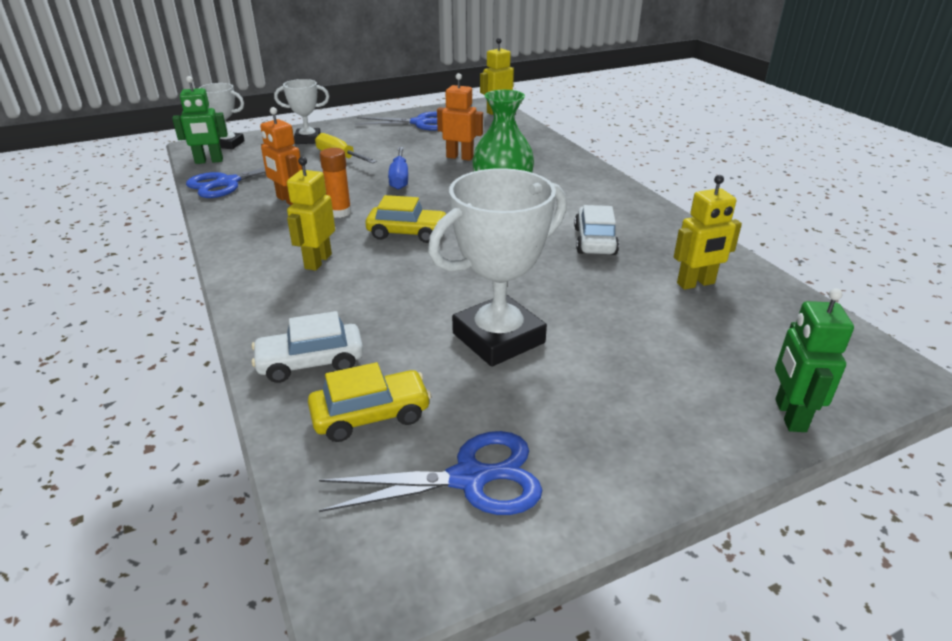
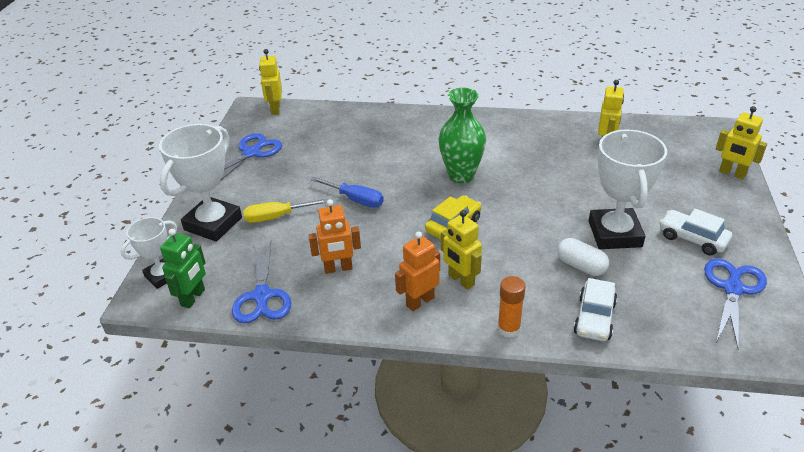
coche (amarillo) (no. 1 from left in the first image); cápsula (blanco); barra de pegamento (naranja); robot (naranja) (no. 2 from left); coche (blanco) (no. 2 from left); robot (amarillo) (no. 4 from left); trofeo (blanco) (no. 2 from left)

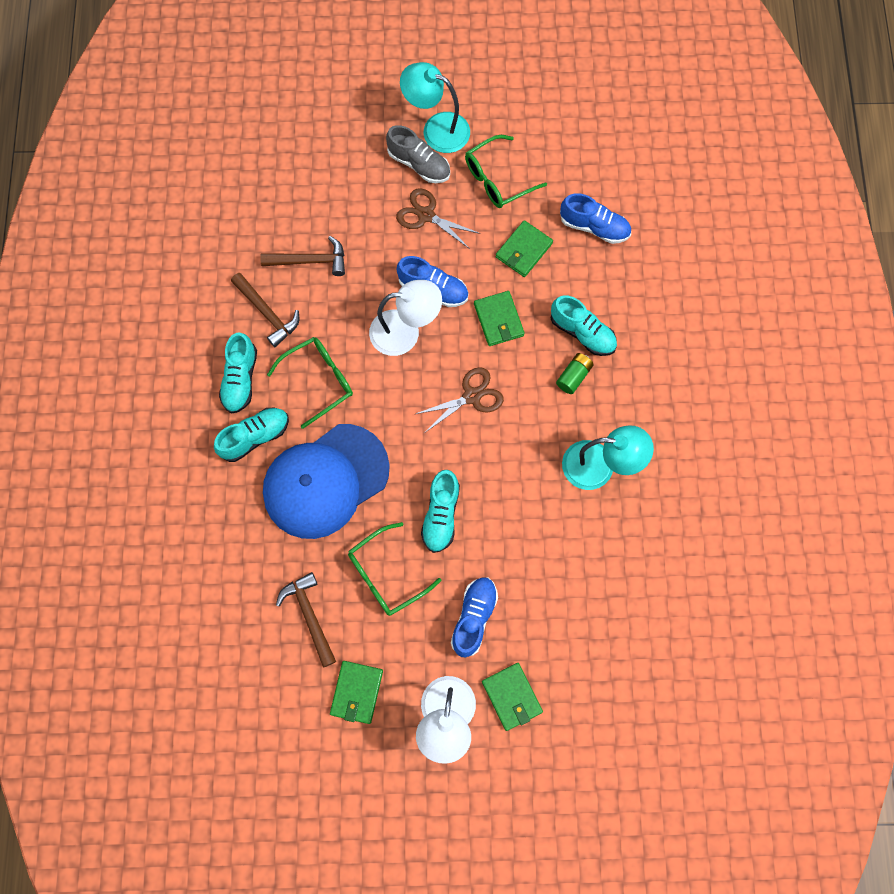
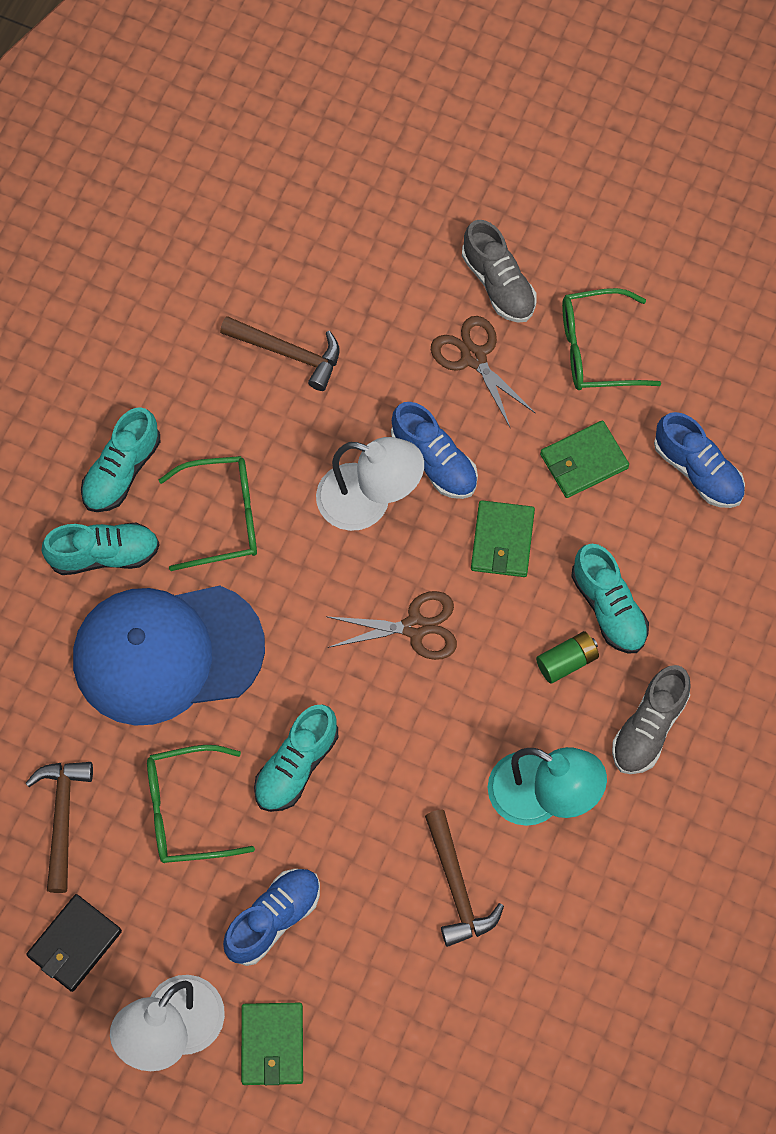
lámpara (turquesa) (no. 1 from left in the first image); zapato (gris) (no. 2 from left); martillo (marrón) (no. 3 from left); cartera (negro)

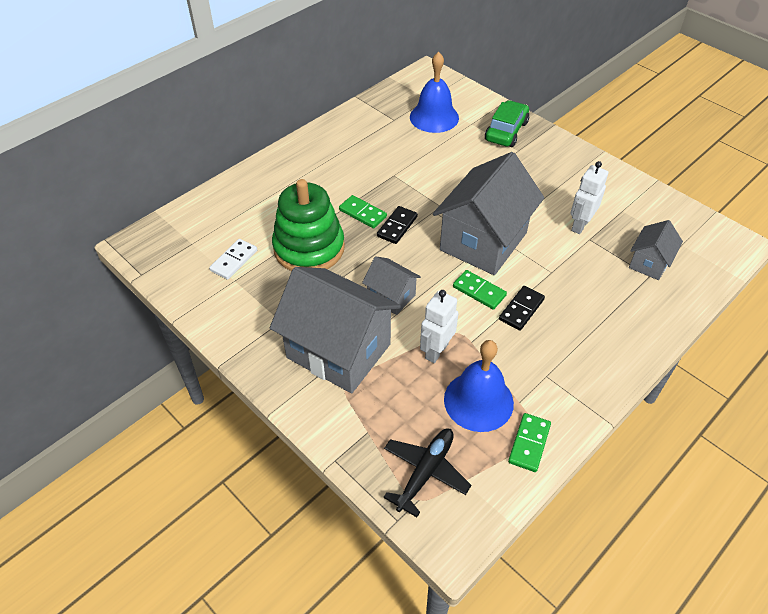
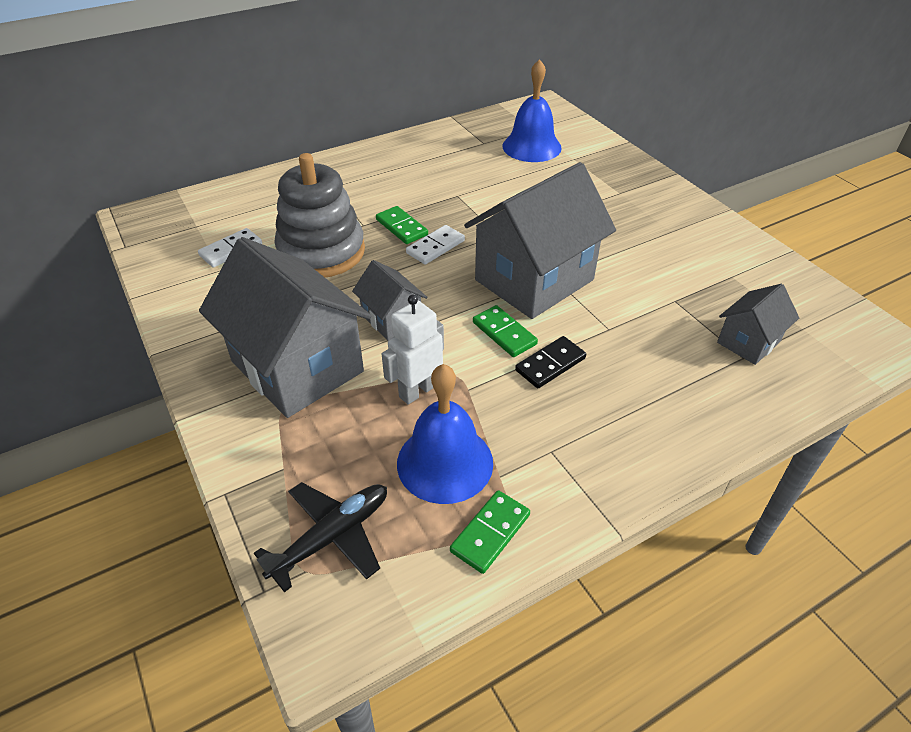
coche (verde); robot (blanco) (no. 2 from left in the first image); juguete apilable (gris); ficha de dominó (blanco) (no. 2 from left)

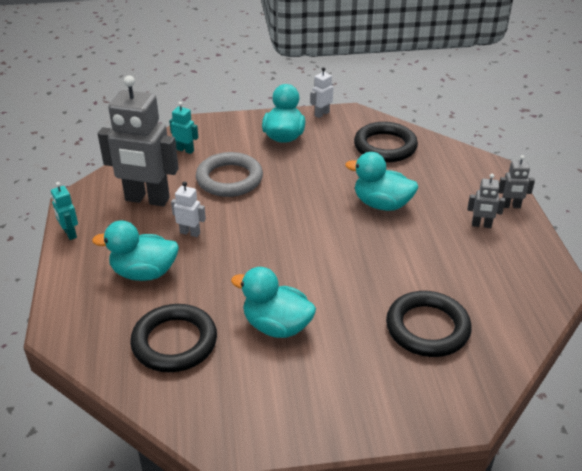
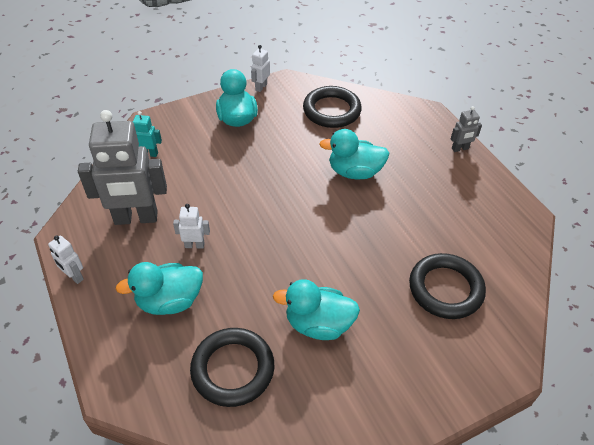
anillo (gris); robot (gris) (no. 2 from left in the first image); robot (blanco) (no. 1 from left)

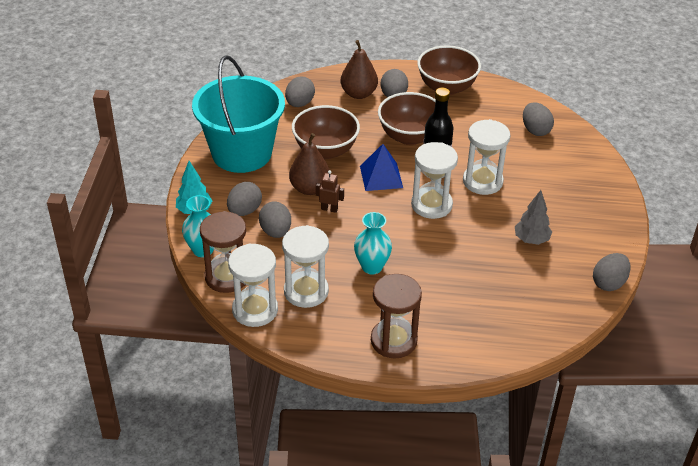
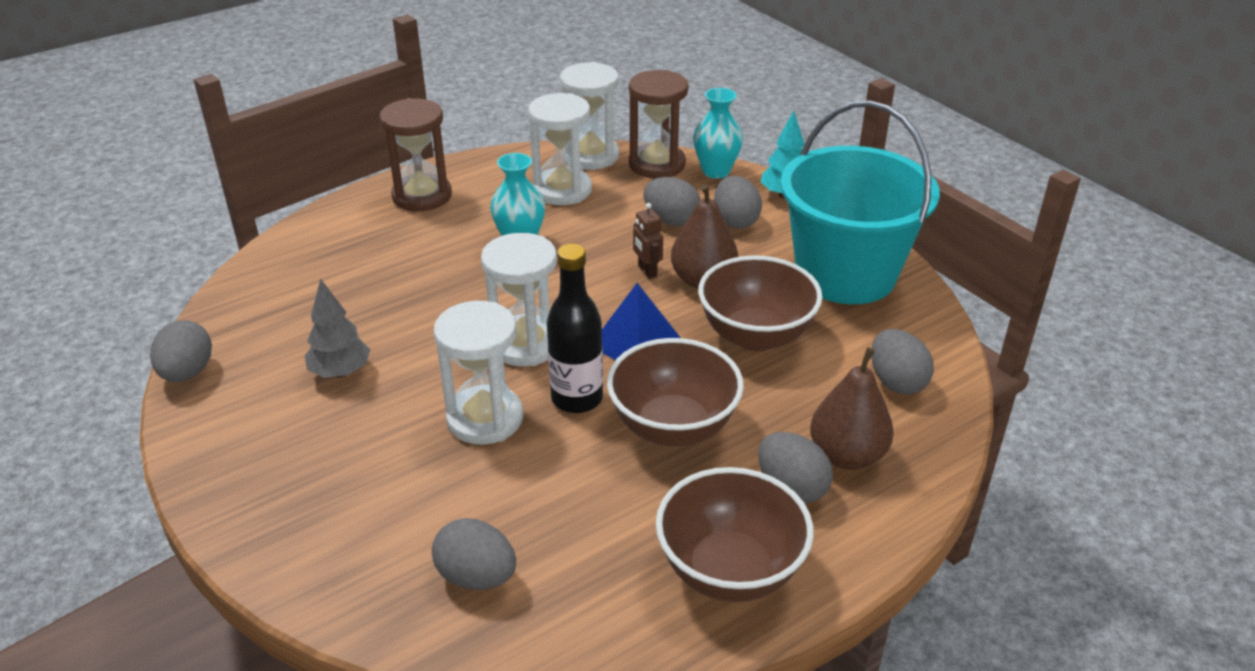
robot (marrón)

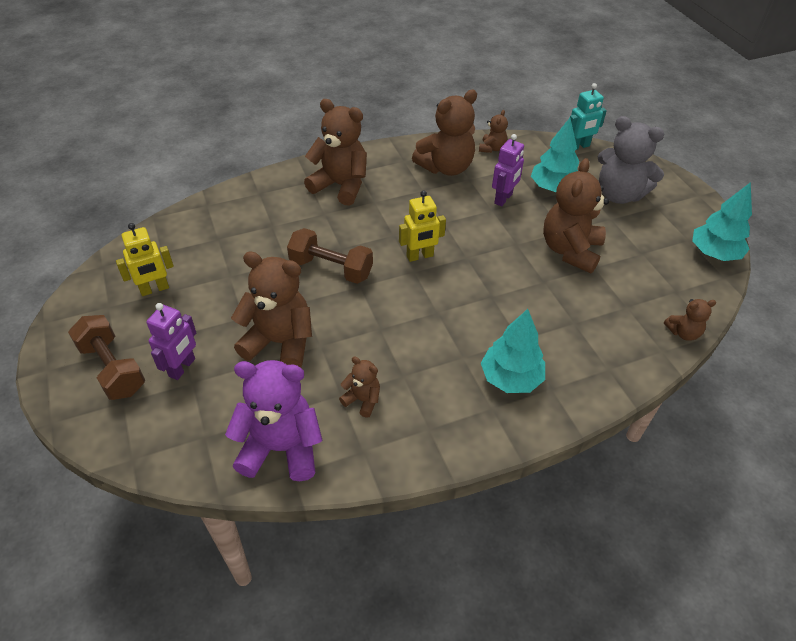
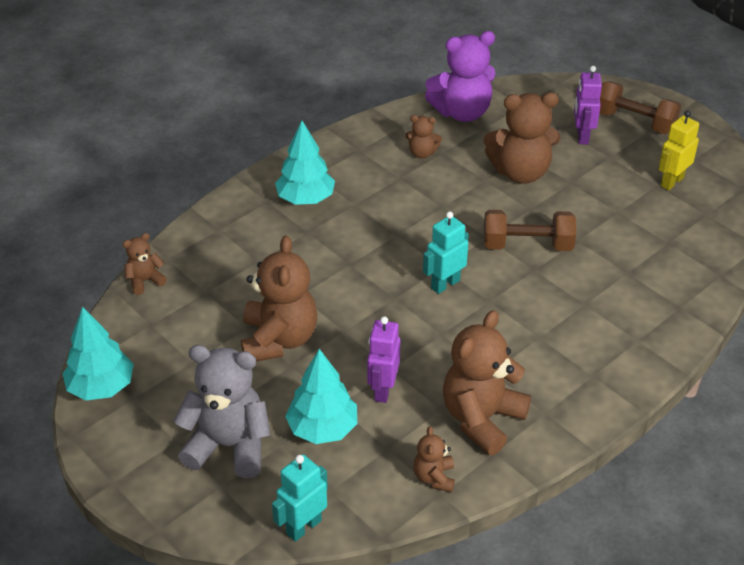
osito (marrón) (no. 2 from left in the first image); robot (turquesa) (no. 2 from left)

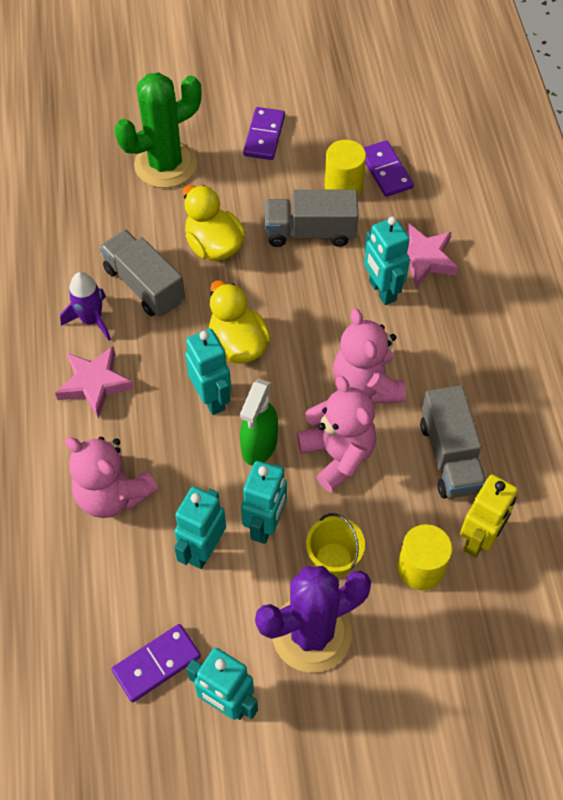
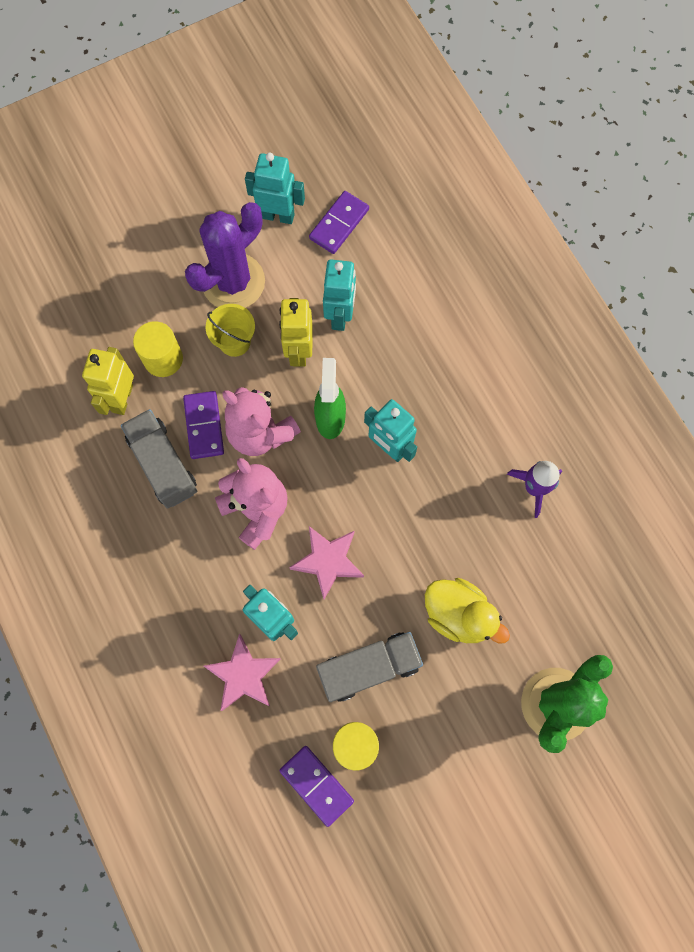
osito (rosa) (no. 1 from left in the first image); camión (gris) (no. 1 from left in the first image); pato (amarillo) (no. 2 from left in the first image); estrella (rosa) (no. 2 from left); ficha de dominó (morado) (no. 1 from left); robot (amarillo) (no. 2 from left)

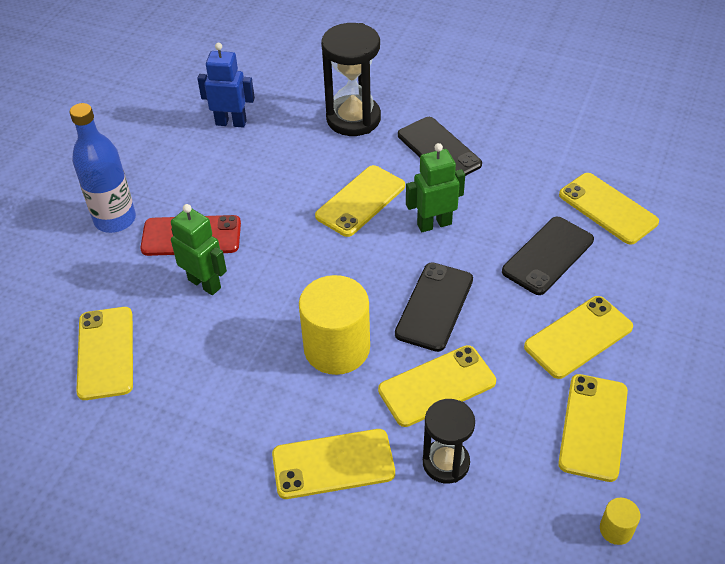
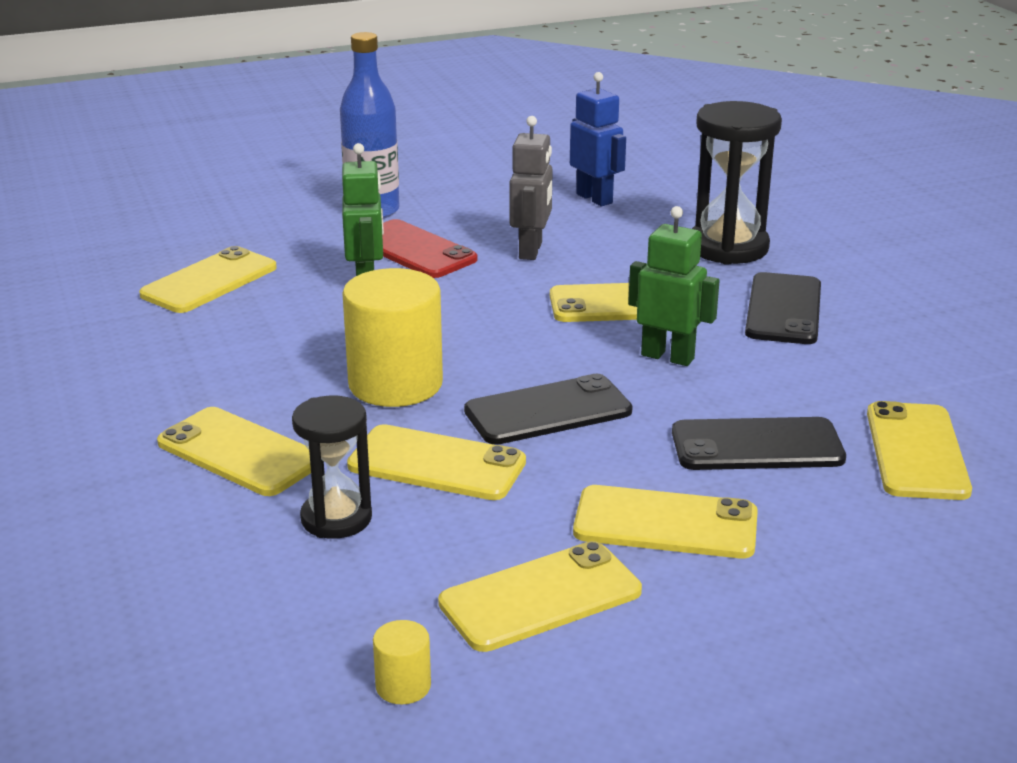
robot (gris)

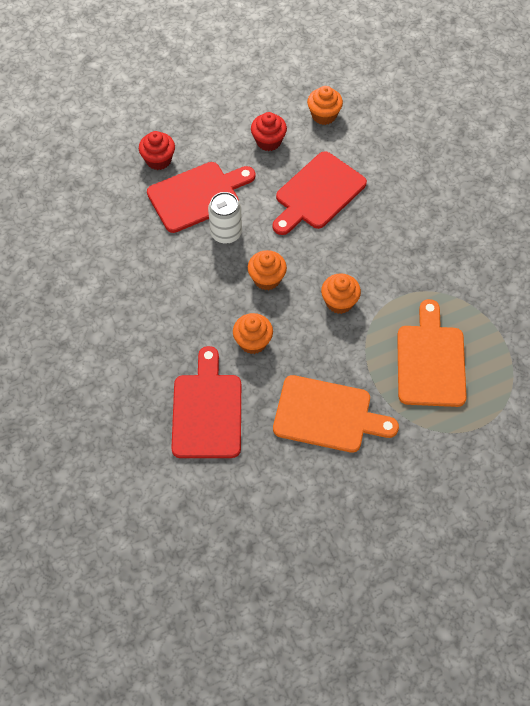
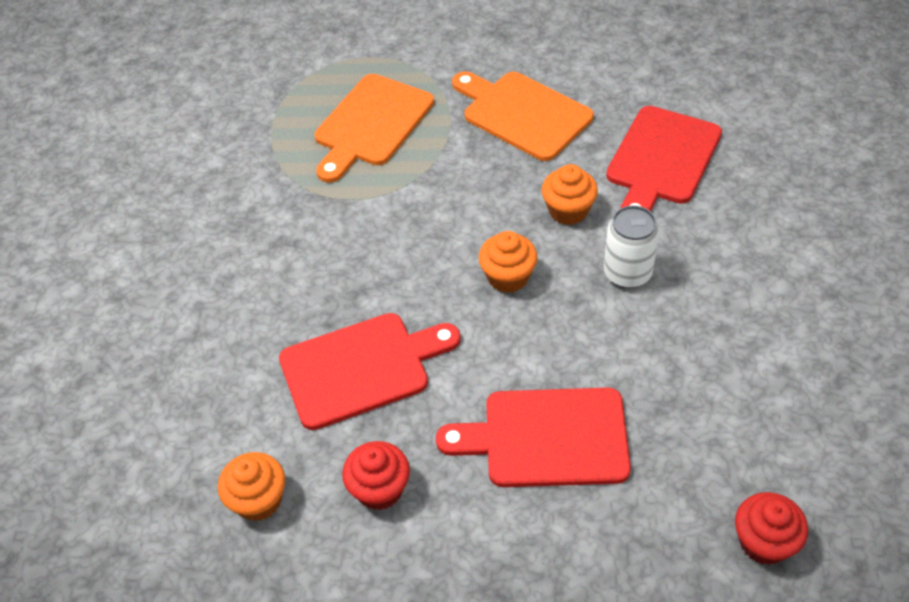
magdalena (naranja) (no. 4 from left in the first image); magdalena (rojo) (no. 2 from left); lata (blanco)

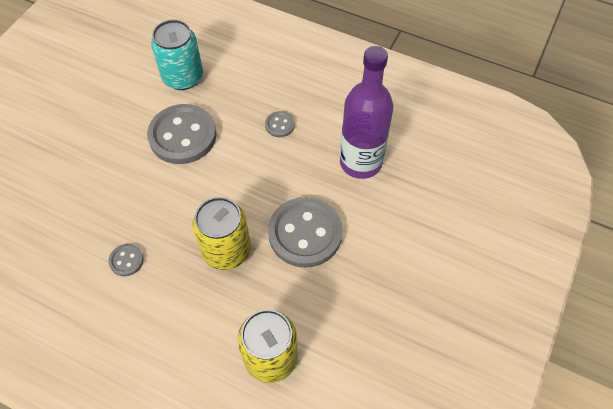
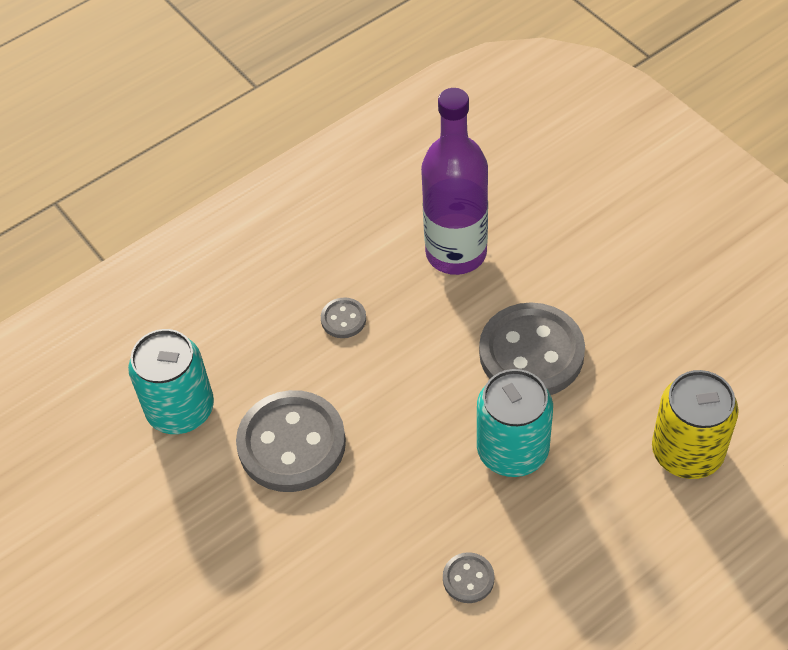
lata (turquesa) (no. 2 from left)

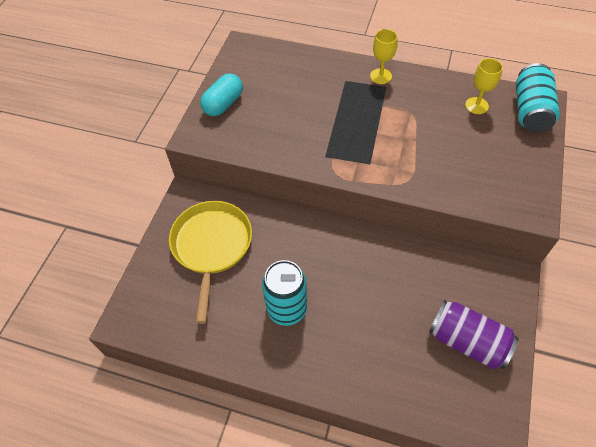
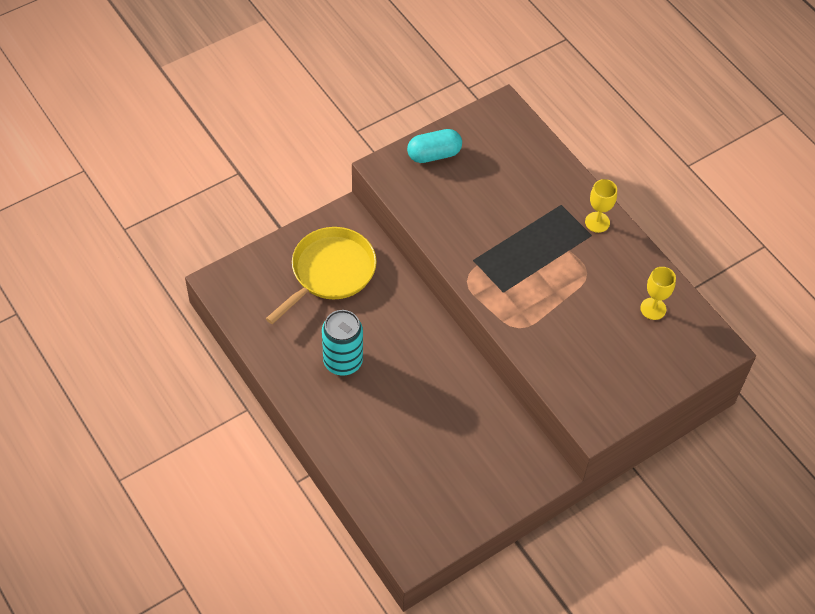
lata (morado); lata (turquesa) (no. 2 from left in the first image)

